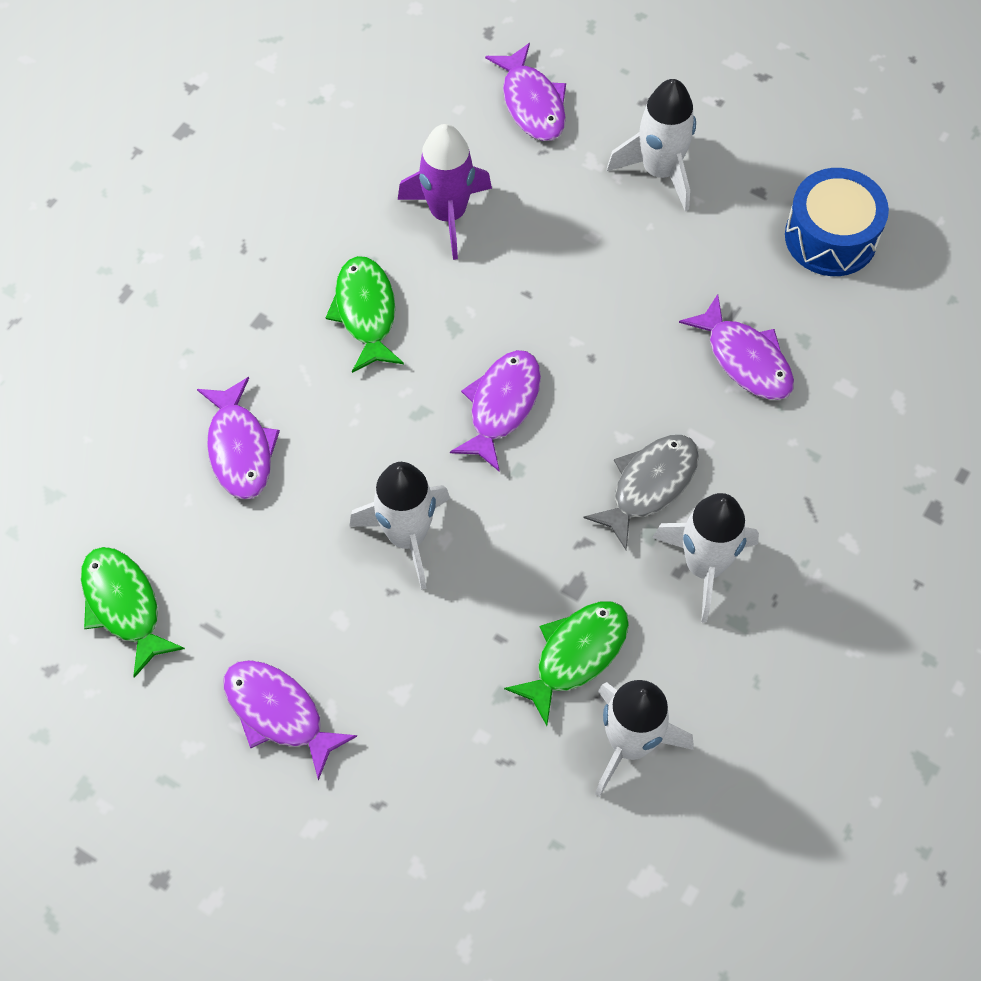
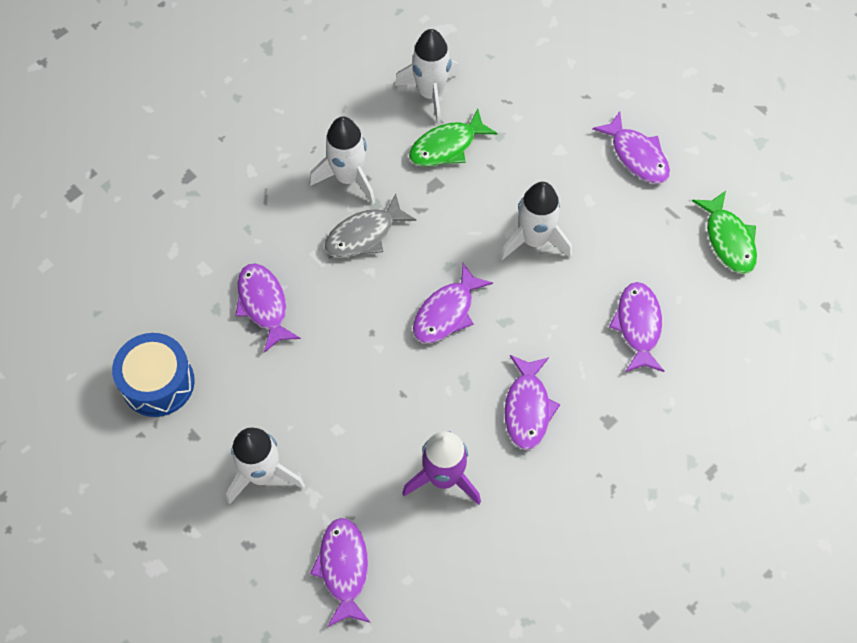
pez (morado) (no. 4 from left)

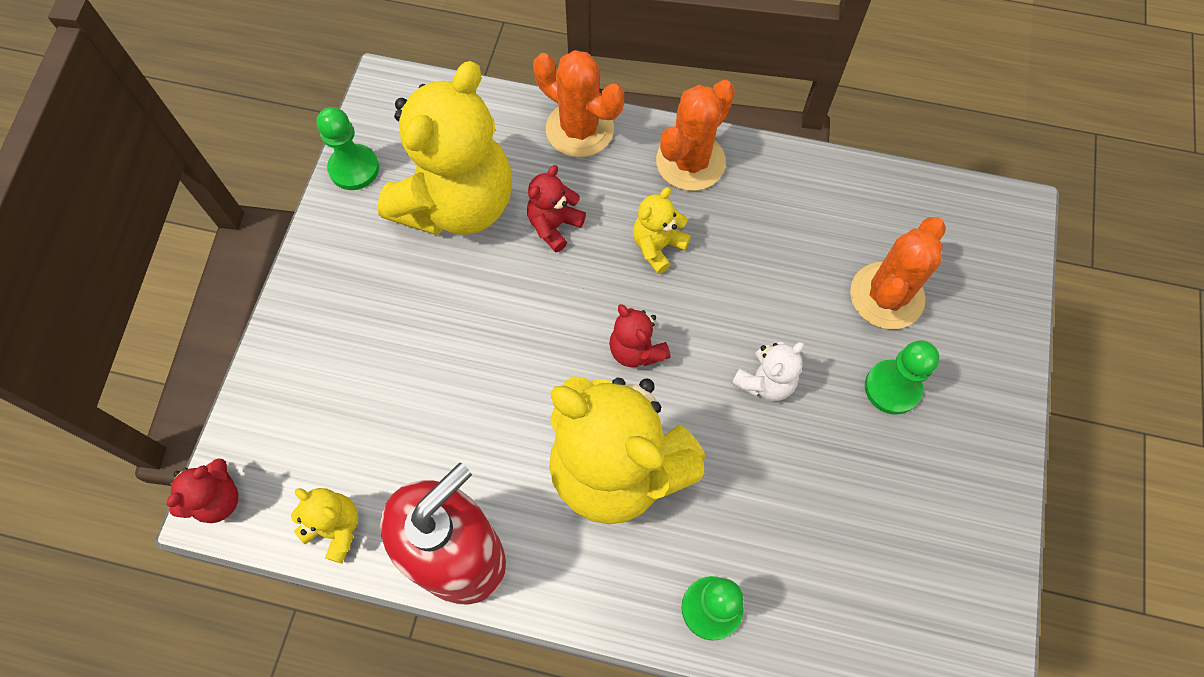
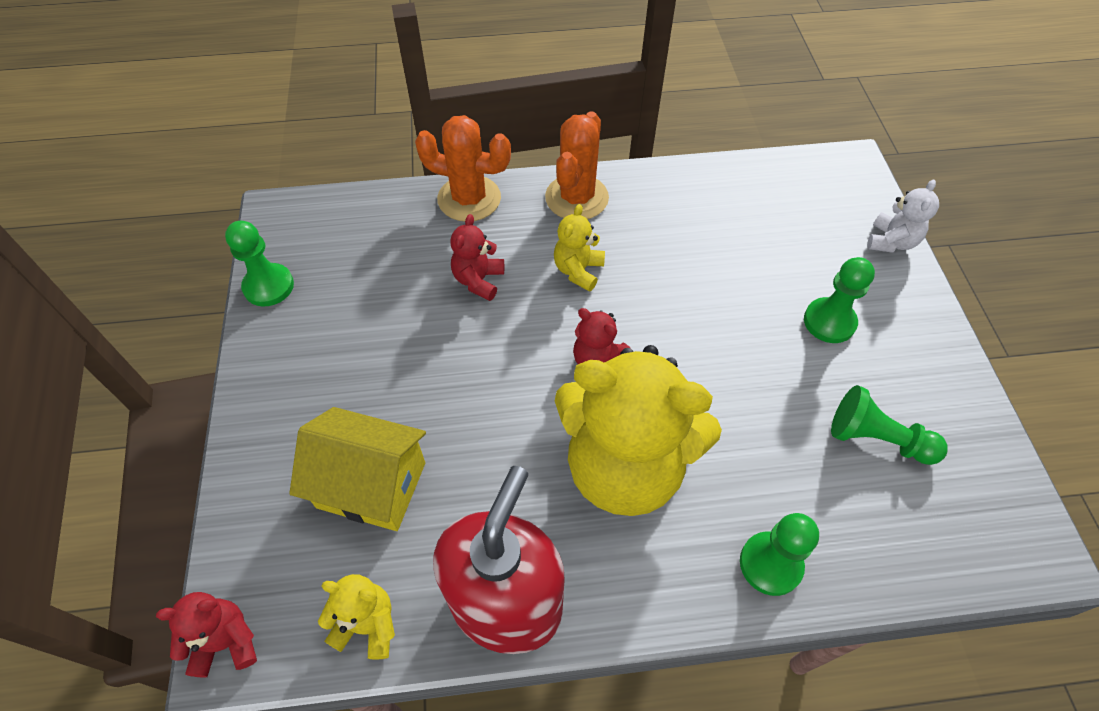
osito (amarillo) (no. 2 from left in the first image); cactus (naranja) (no. 3 from left in the first image); casa (amarillo); peón (verde) (no. 4 from left); osito (blanco); osito (rojo) (no. 1 from left)

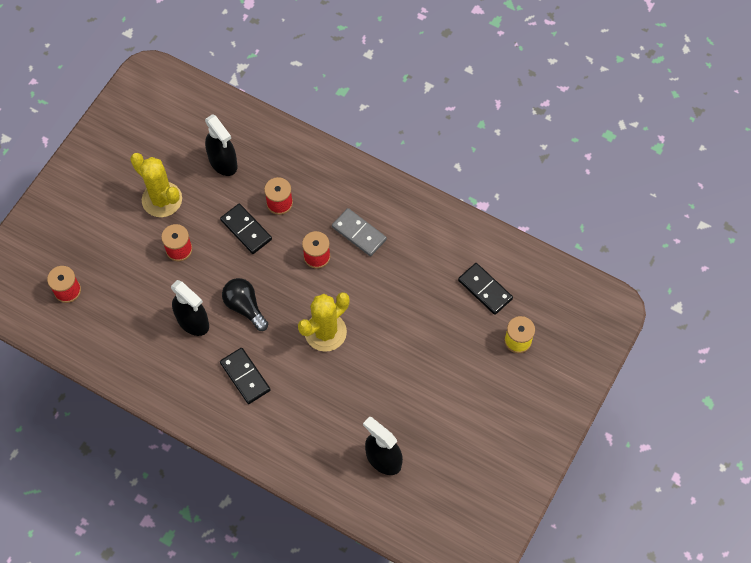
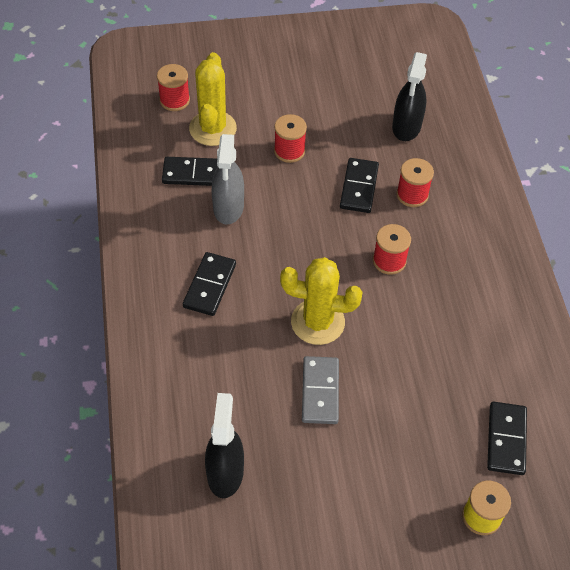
bombilla (negro); ficha de dominó (negro) (no. 1 from left); cactus (amarillo) (no. 1 from left); ficha de dominó (gris); pulverizador (gris)

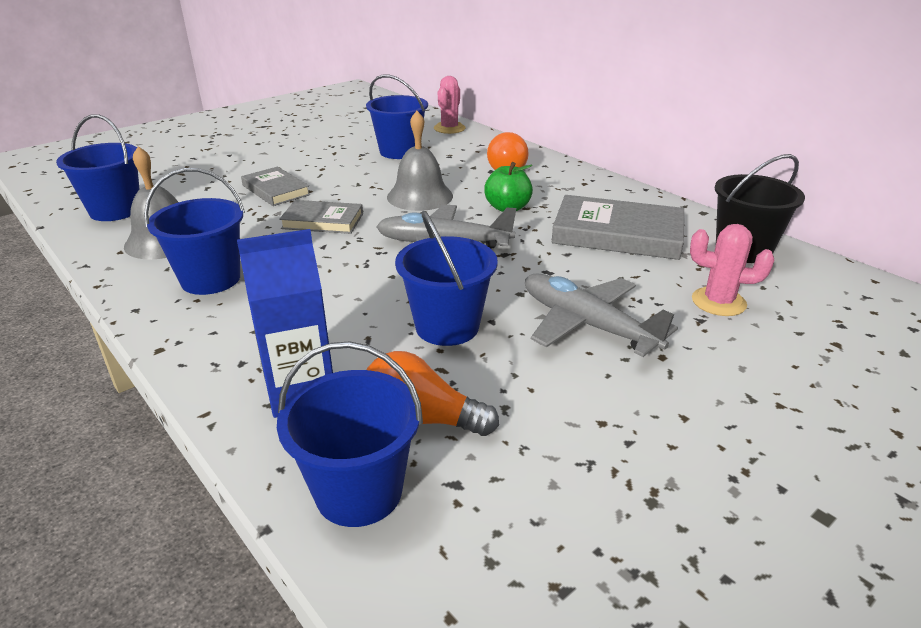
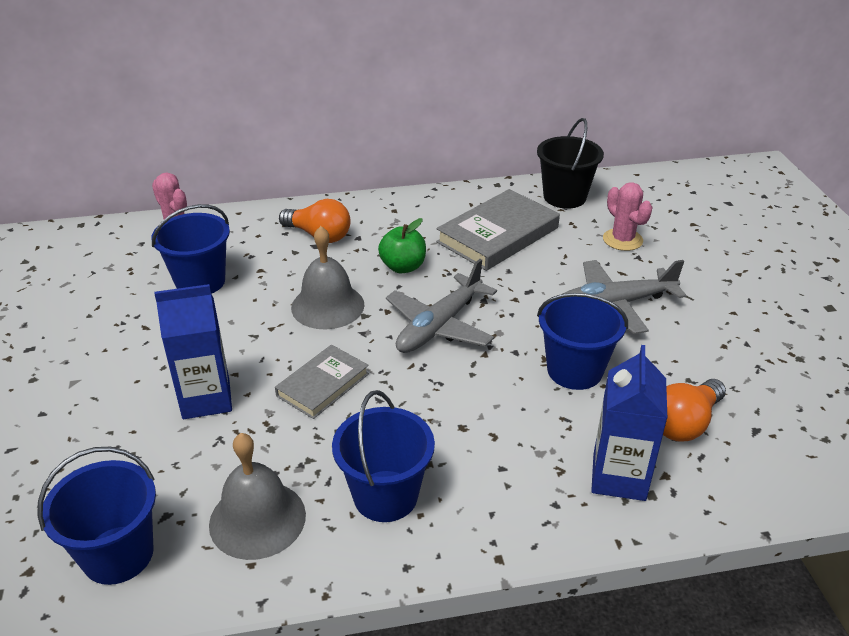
balde (azul) (no. 3 from left in the first image); cartón de leche (azul) (no. 1 from left); cactus (rosa) (no. 2 from left)

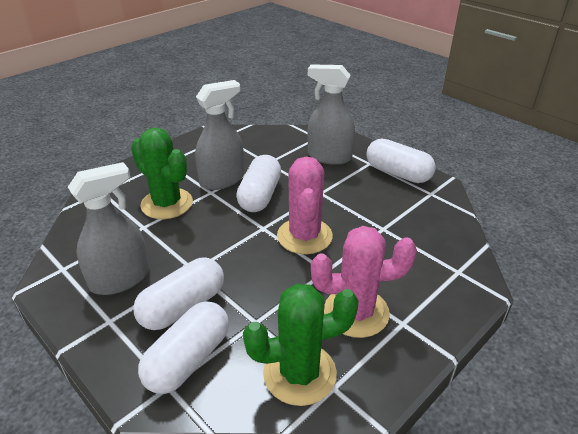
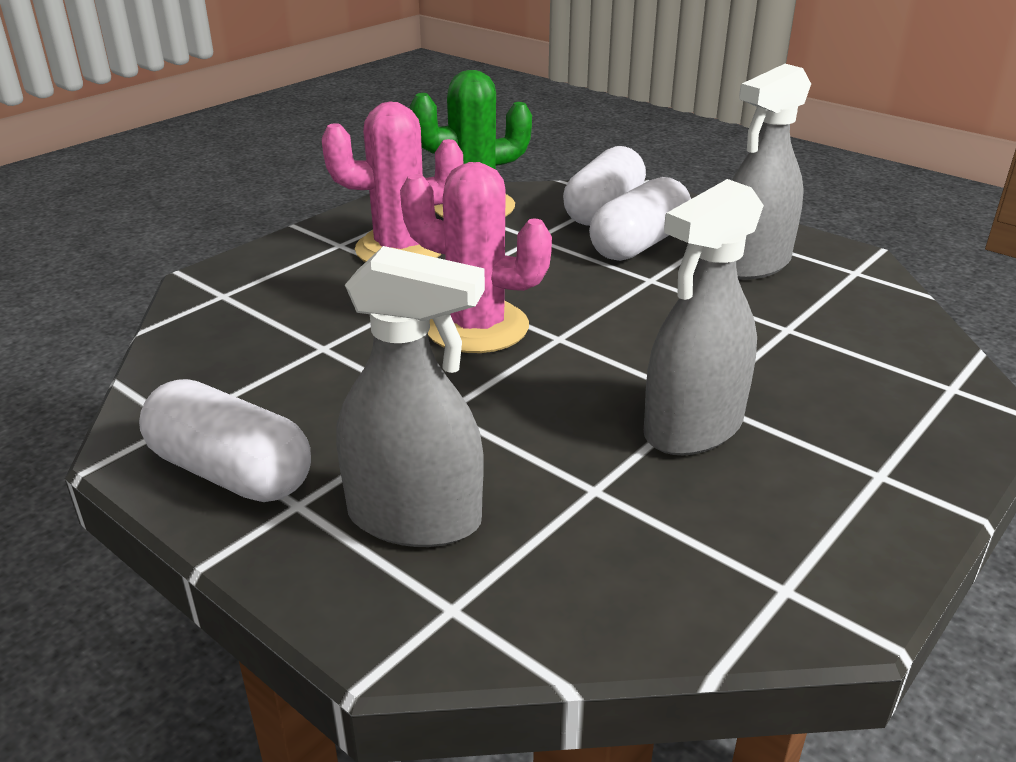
cactus (verde) (no. 1 from left in the first image); cápsula (blanco) (no. 3 from left in the first image); cactus (rosa) (no. 2 from left)

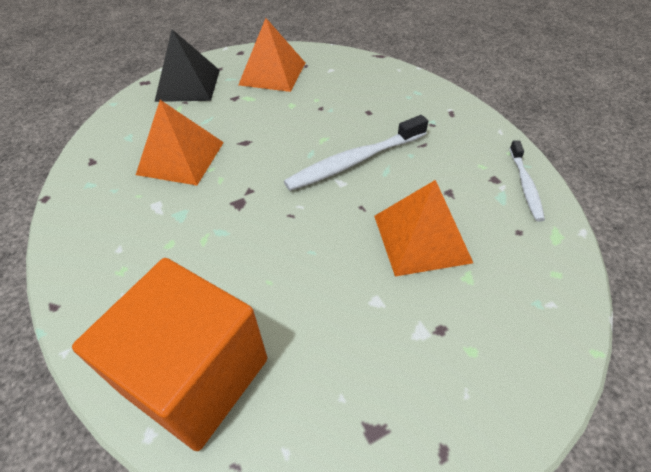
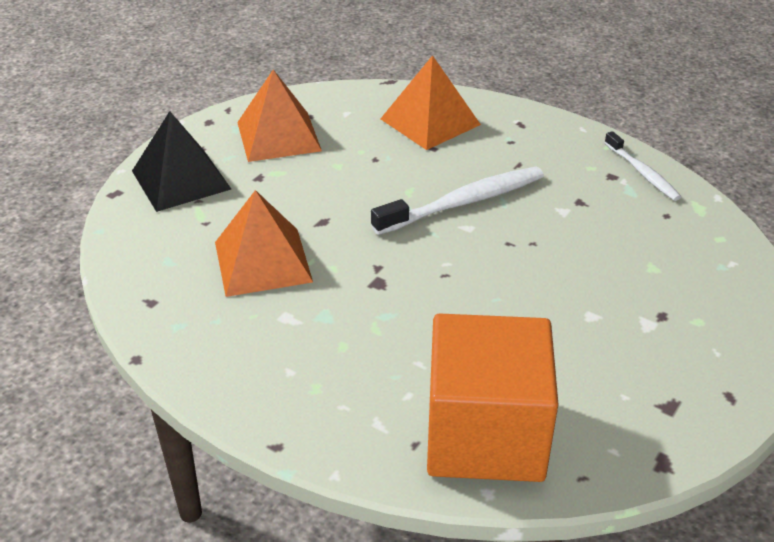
pirámide (naranja) (no. 3 from left); cepillo de dientes (blanco) (no. 1 from left)

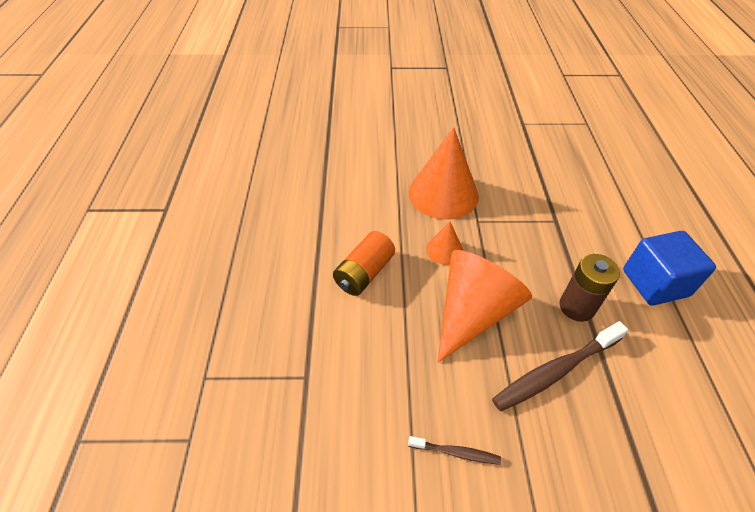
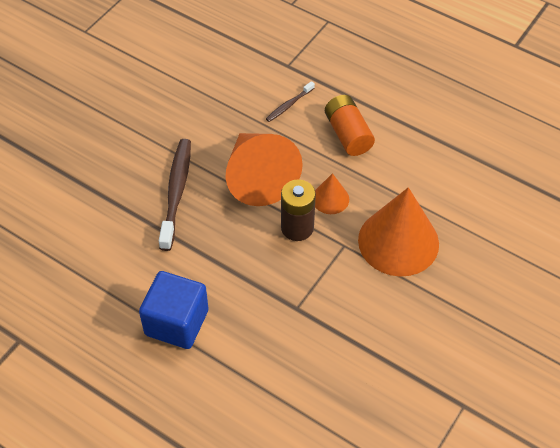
cepillo de dientes (marrón) (no. 2 from left); pila (marrón)

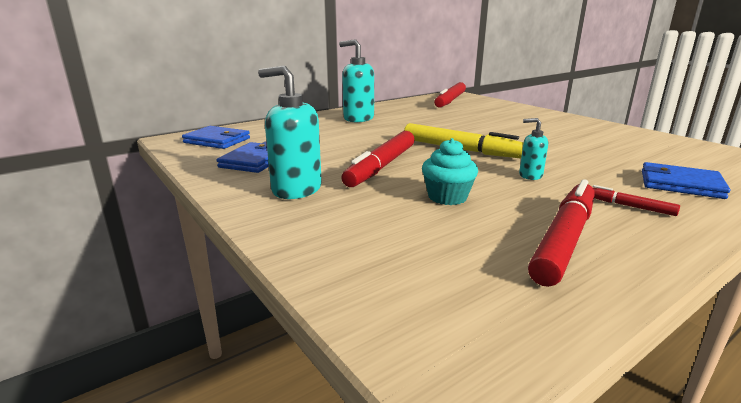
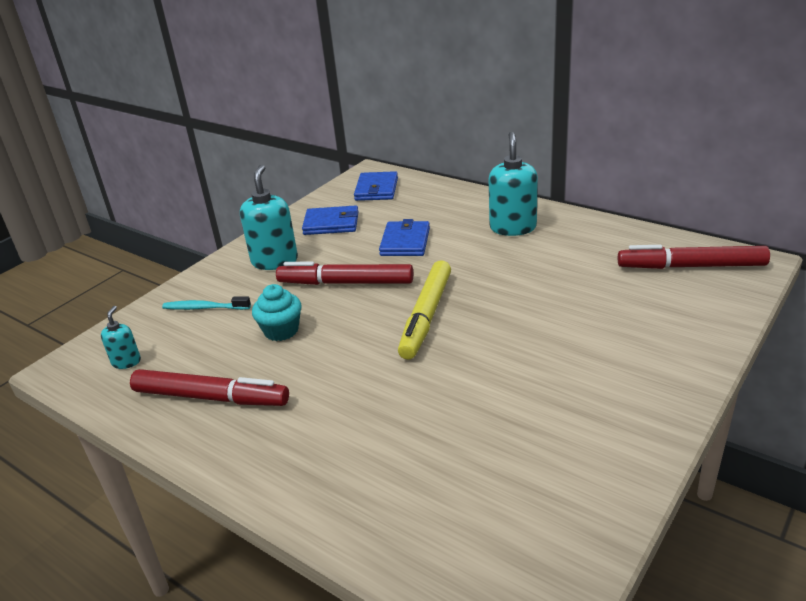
rotulador (rojo) (no. 4 from left in the first image); cepillo de dientes (turquesa); dispensador de jabón (turquesa) (no. 1 from left); cartera (azul) (no. 3 from left)

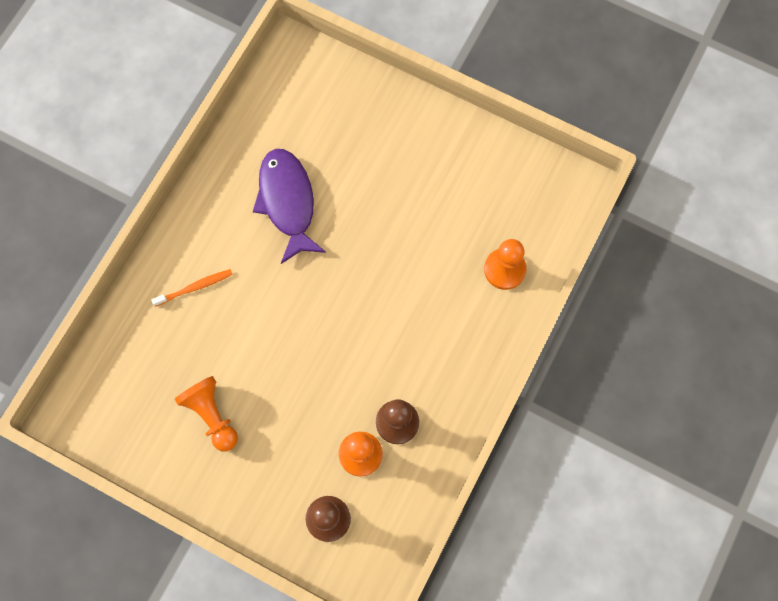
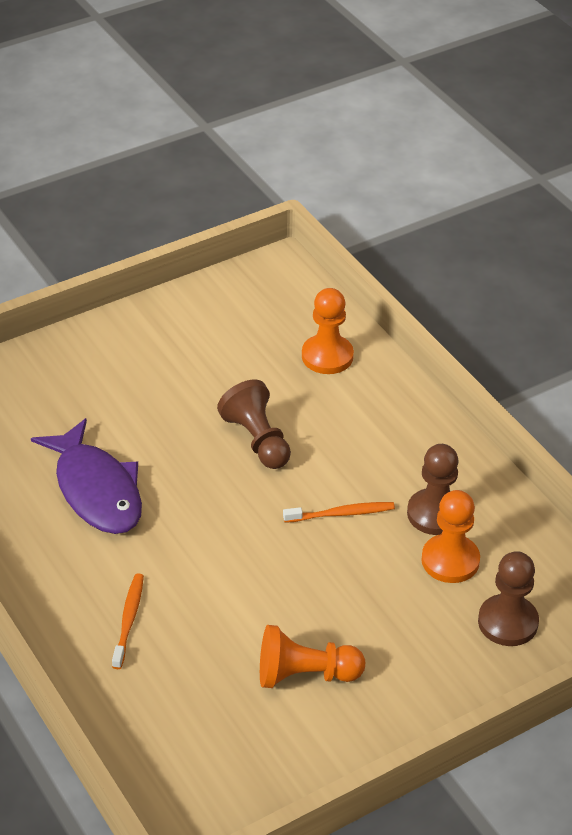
peón (marrón) (no. 1 from left); cepillo de dientes (naranja) (no. 2 from left); pez (morado)

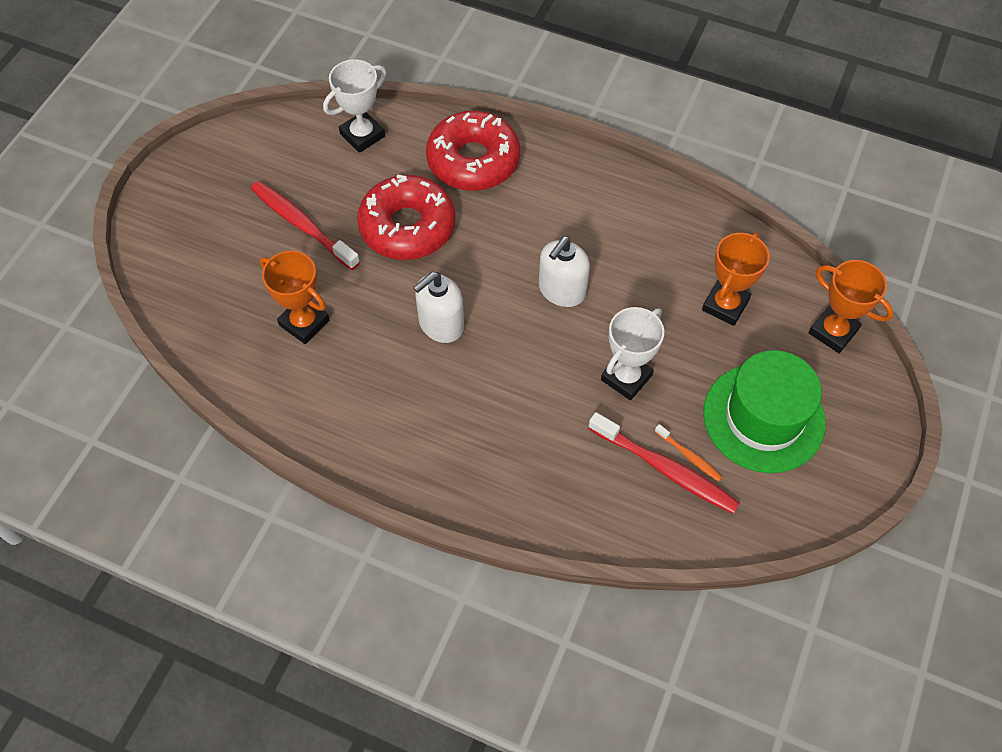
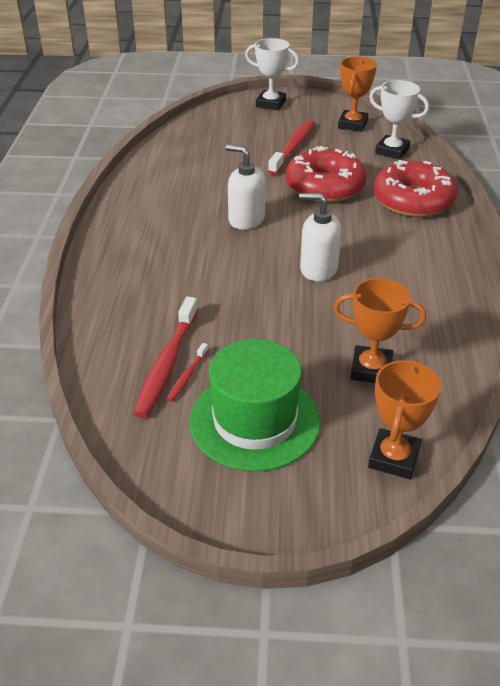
trofeo (naranja) (no. 1 from left); trofeo (blanco) (no. 1 from left); cepillo de dientes (rojo) (no. 2 from left)

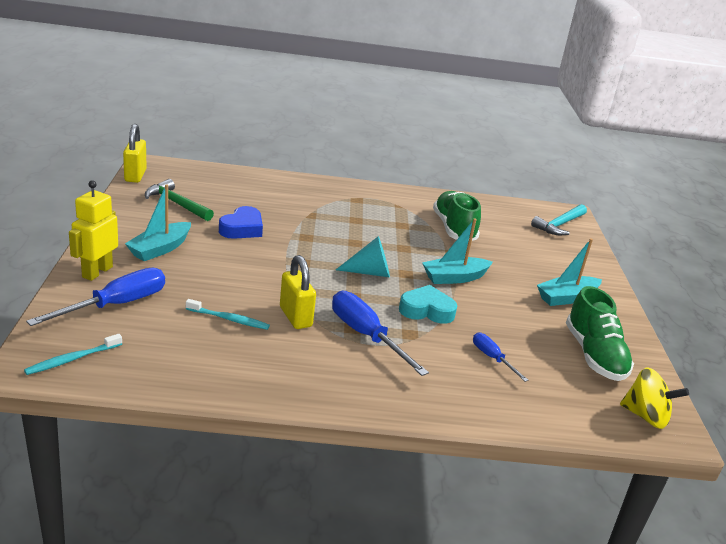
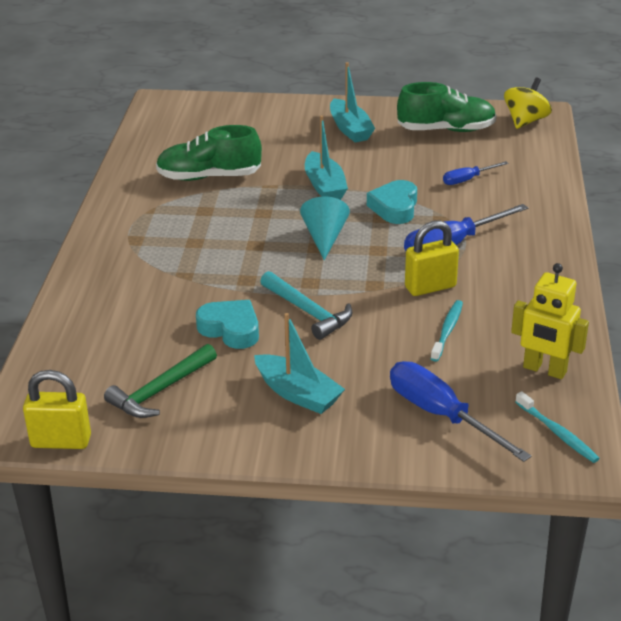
robot (amarillo); martillo (turquesa); corazón (turquesa) (no. 1 from left)

